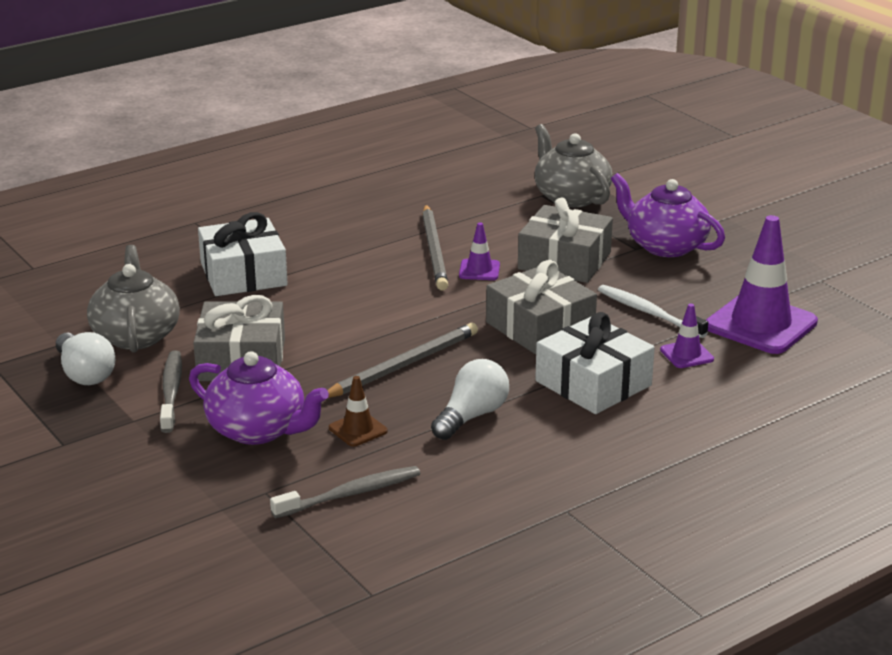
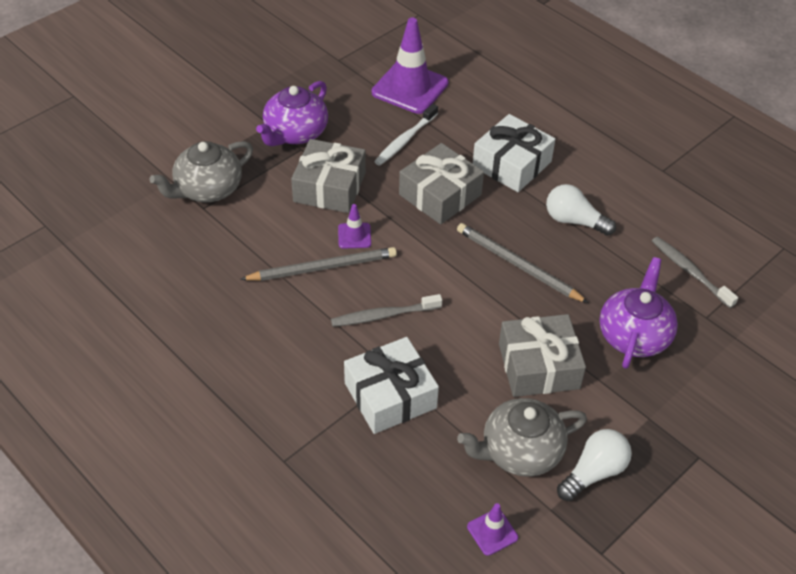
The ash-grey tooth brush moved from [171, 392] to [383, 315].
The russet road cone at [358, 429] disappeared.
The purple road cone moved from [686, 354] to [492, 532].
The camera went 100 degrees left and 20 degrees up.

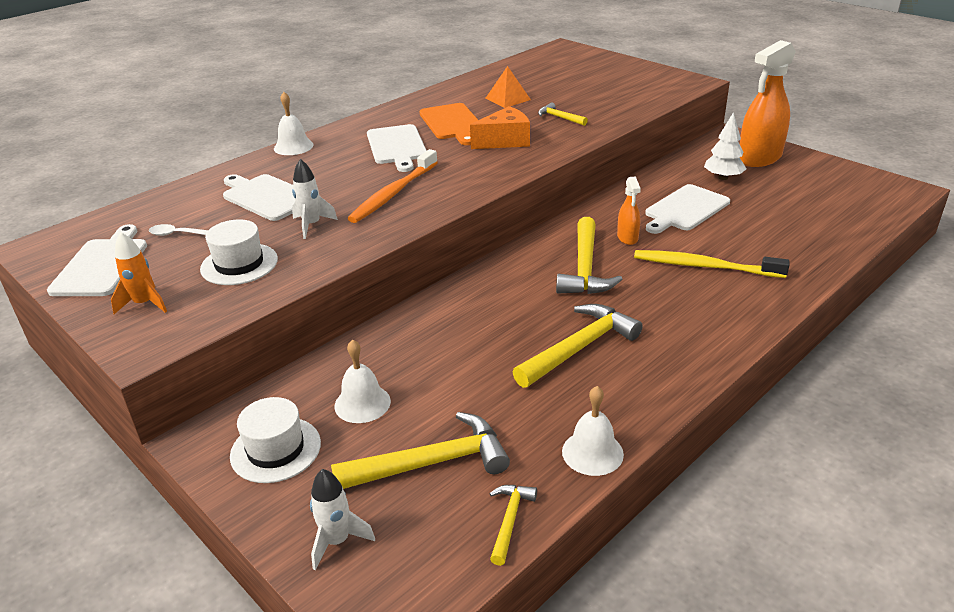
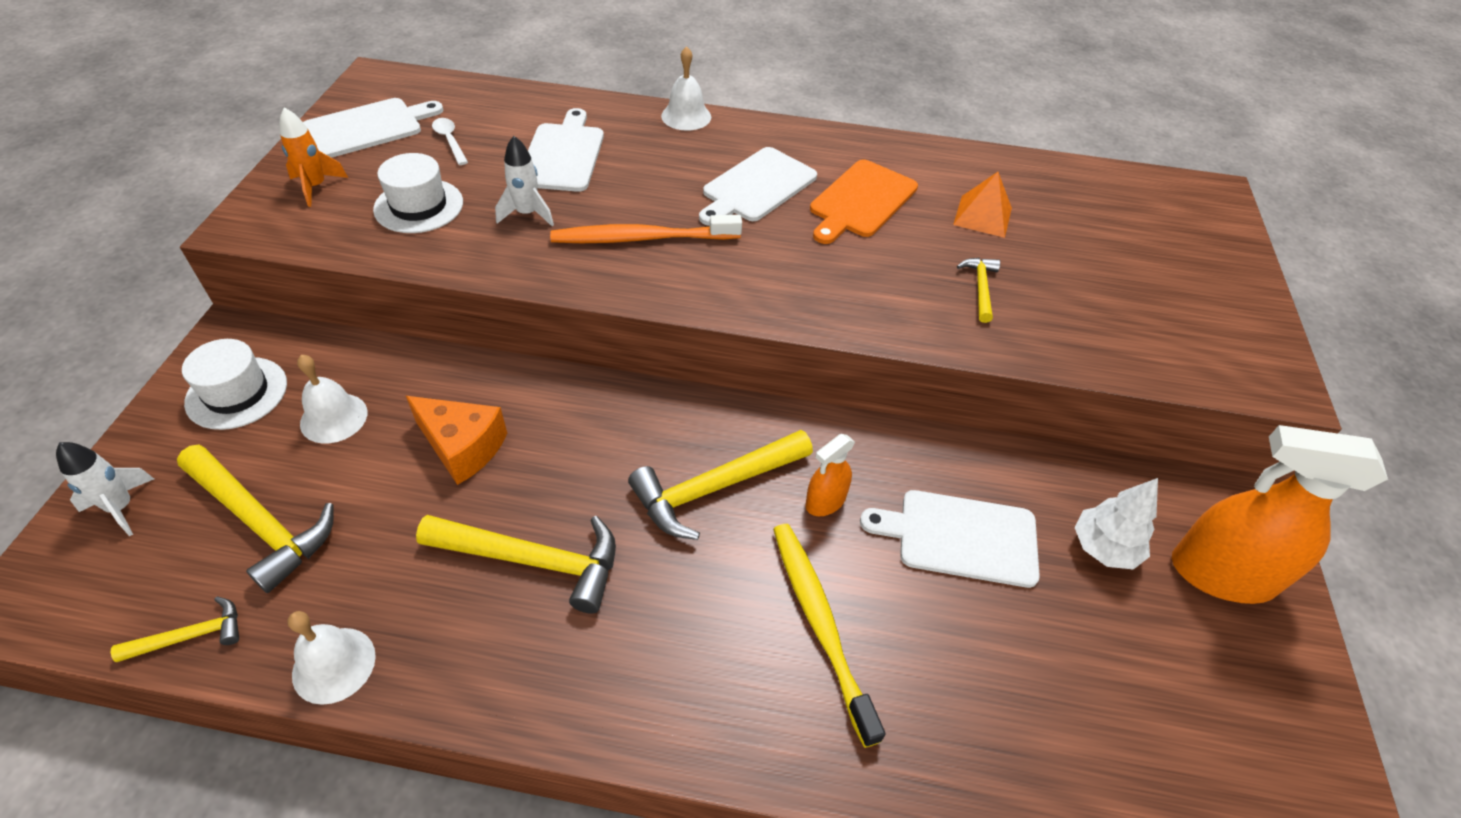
The orange piece of cheese moved from [505, 141] to [462, 447].
The camera went 50 degrees right and 15 degrees up.

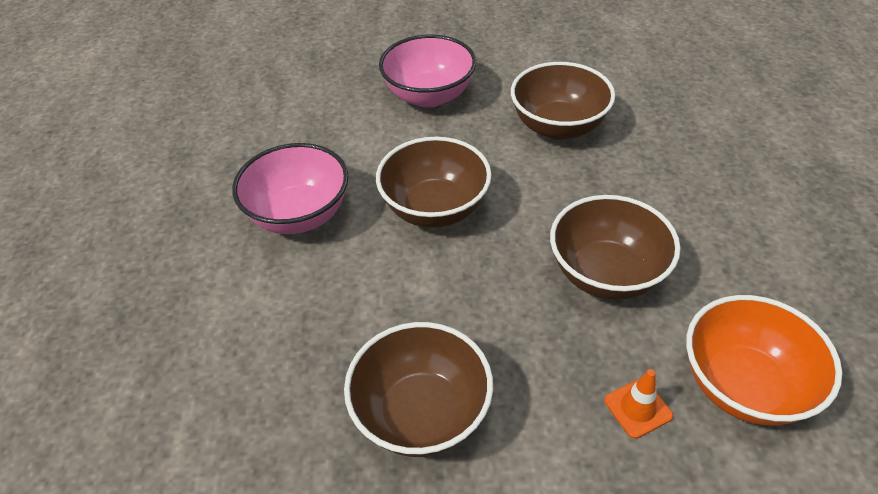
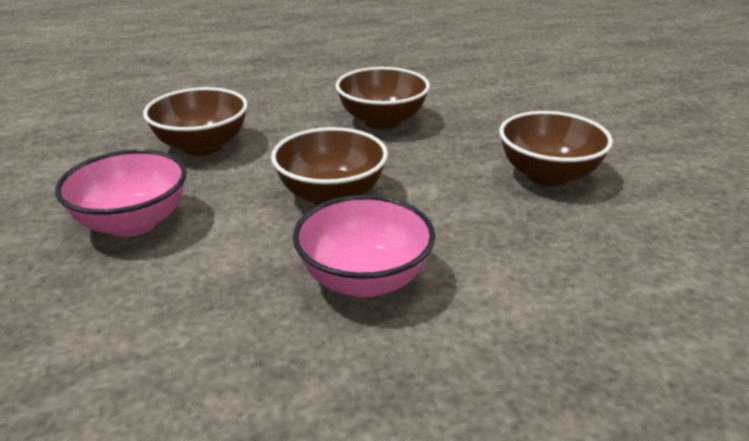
The orange road cone at [638, 408] disappeared.
The orange deep dish at [744, 385] disappeared.
The camera went 105 degrees left and 15 degrees down.

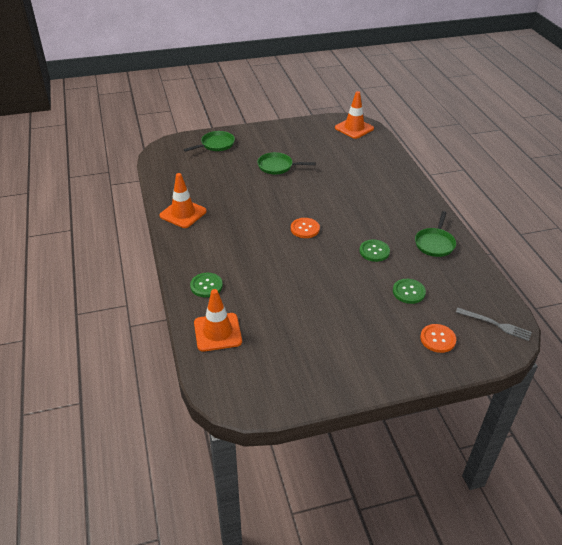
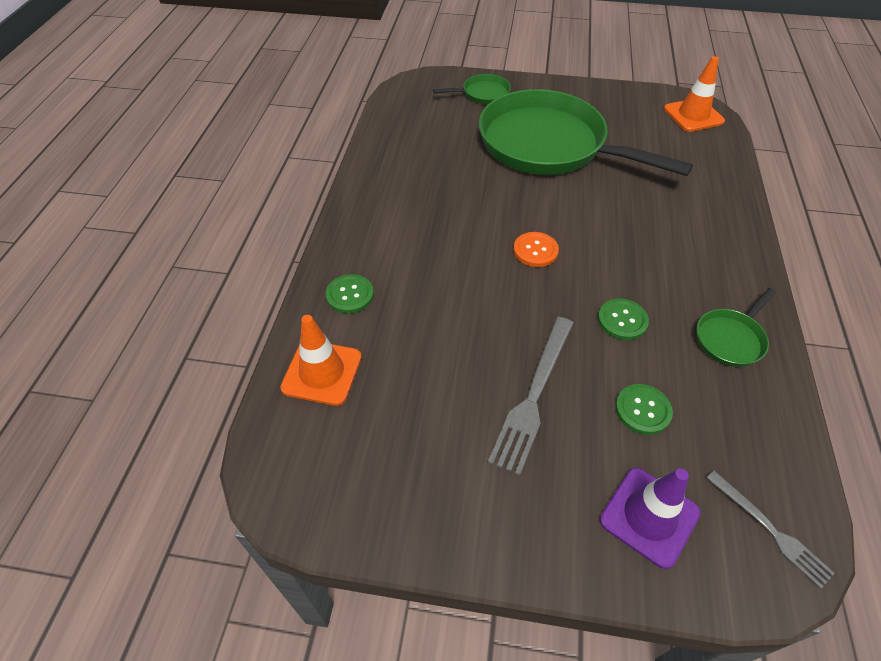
The orange road cone at [183, 213] disappeared.
The emerald frying pan at [277, 166] changed to 2.44 times the size.
The orange button at [437, 339] was replaced by the purple road cone at [649, 516].
The ash-grey fork at [534, 395] appeared.
The camera went 25 degrees right and 10 degrees up.

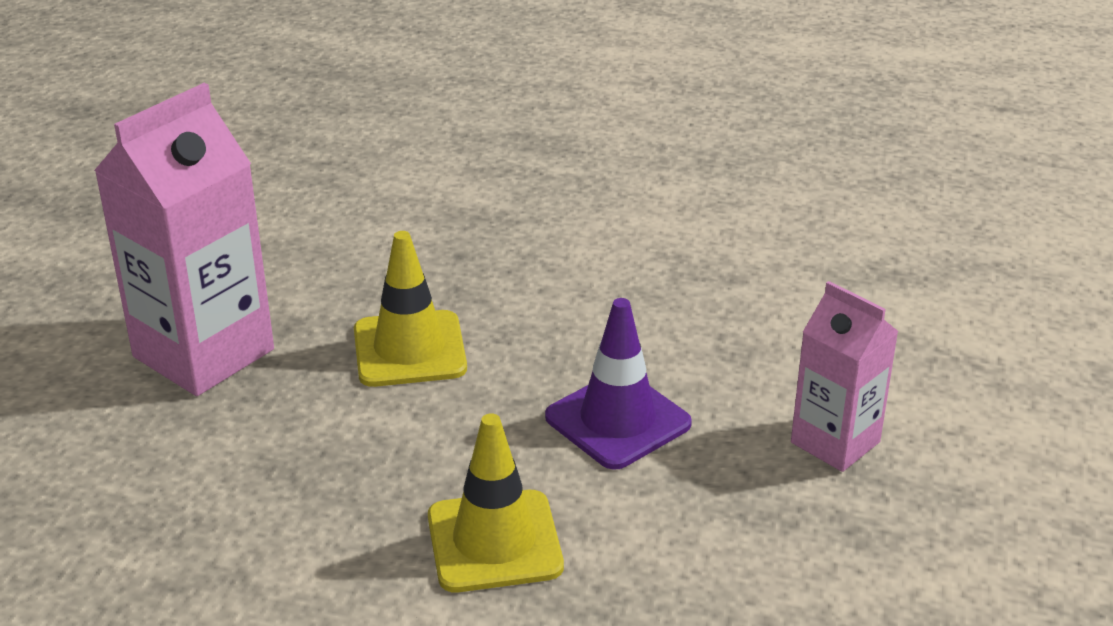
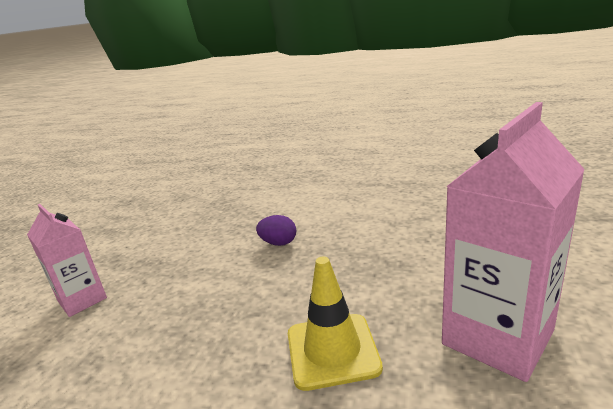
The bright yellow road cone at [494, 542] was replaced by the purple egg shape at [278, 243].
The purple road cone at [617, 420] disappeared.
The camera went 175 degrees left and 10 degrees down.

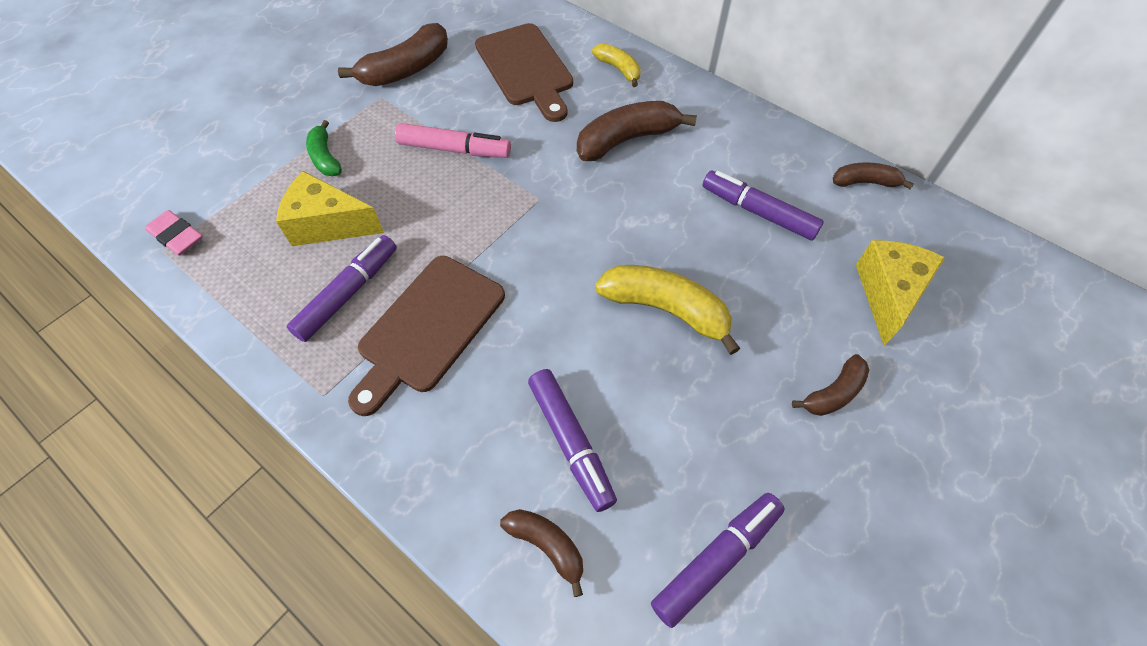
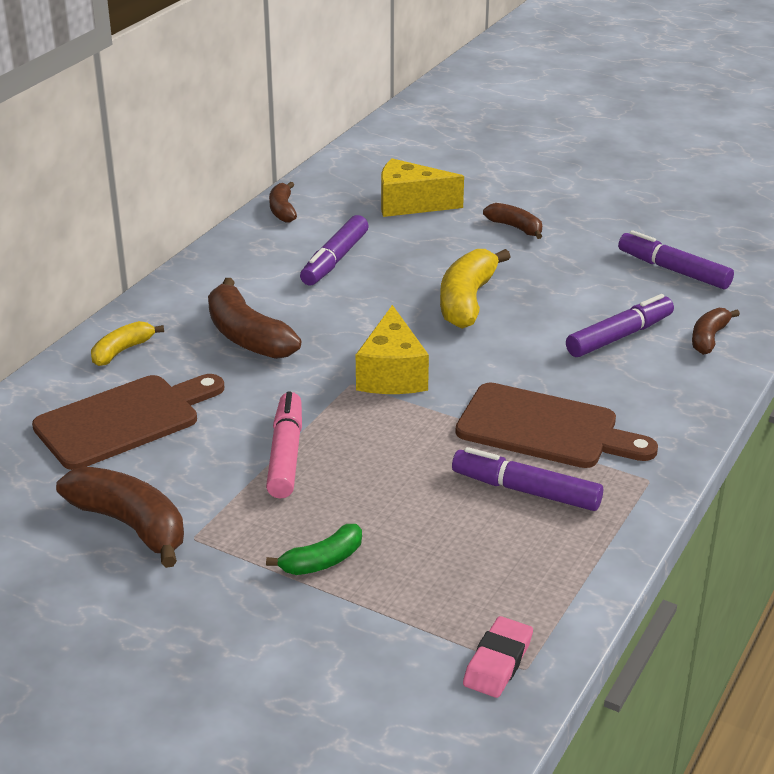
The bright yellow piece of cheese moved from [328, 224] to [391, 374].
The camera went 100 degrees left and 25 degrees down.

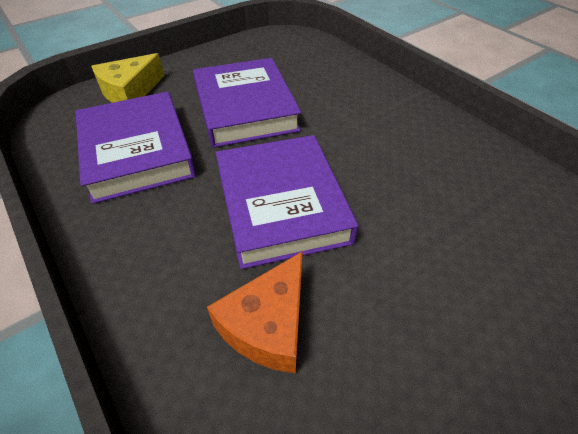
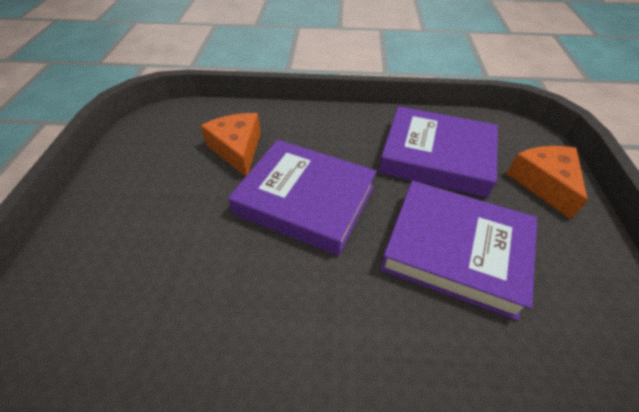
The bright yellow piece of cheese at [130, 92] became the orange piece of cheese at [544, 183].
The camera went 130 degrees right and 0 degrees up.

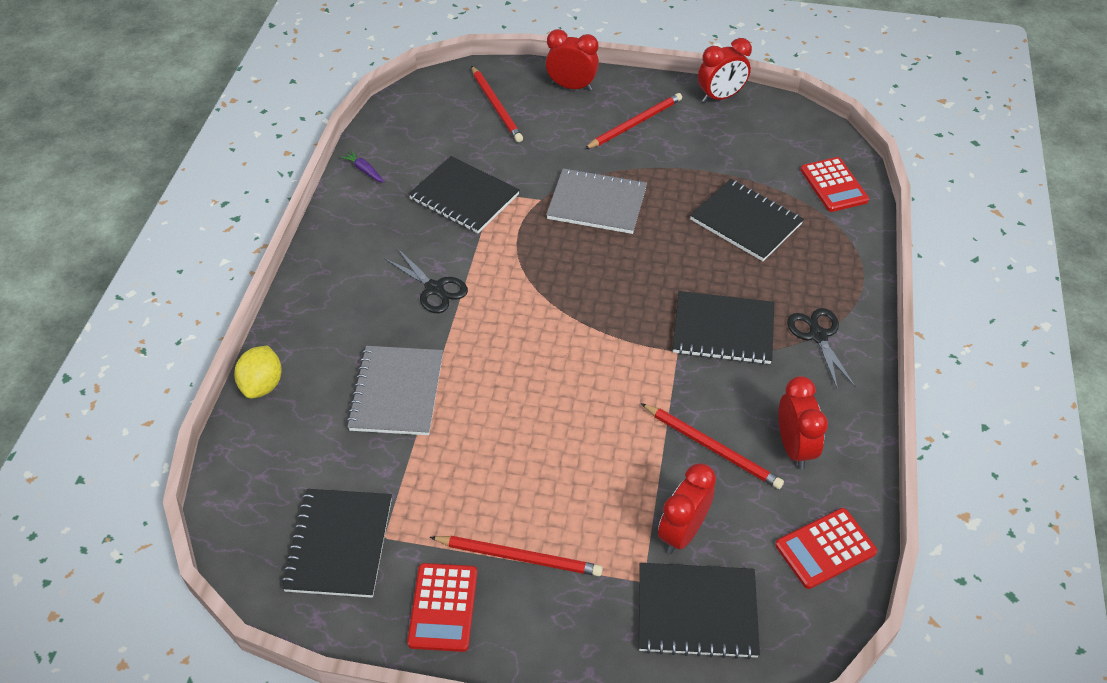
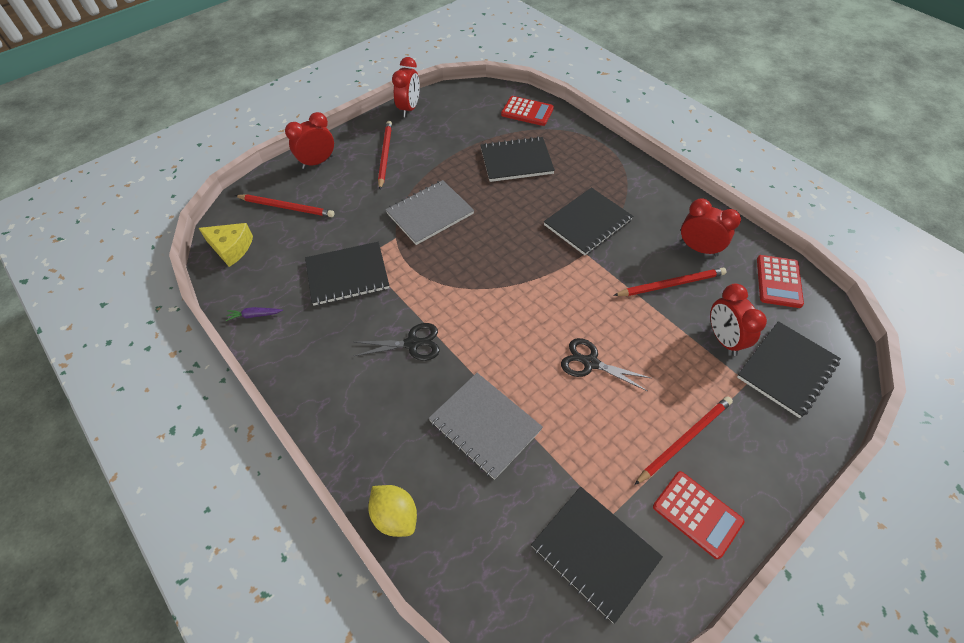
The black shears moved from [818, 336] to [590, 363].
The bright yellow piece of cheese at [231, 248] appeared.
The camera went 50 degrees left and 5 degrees up.

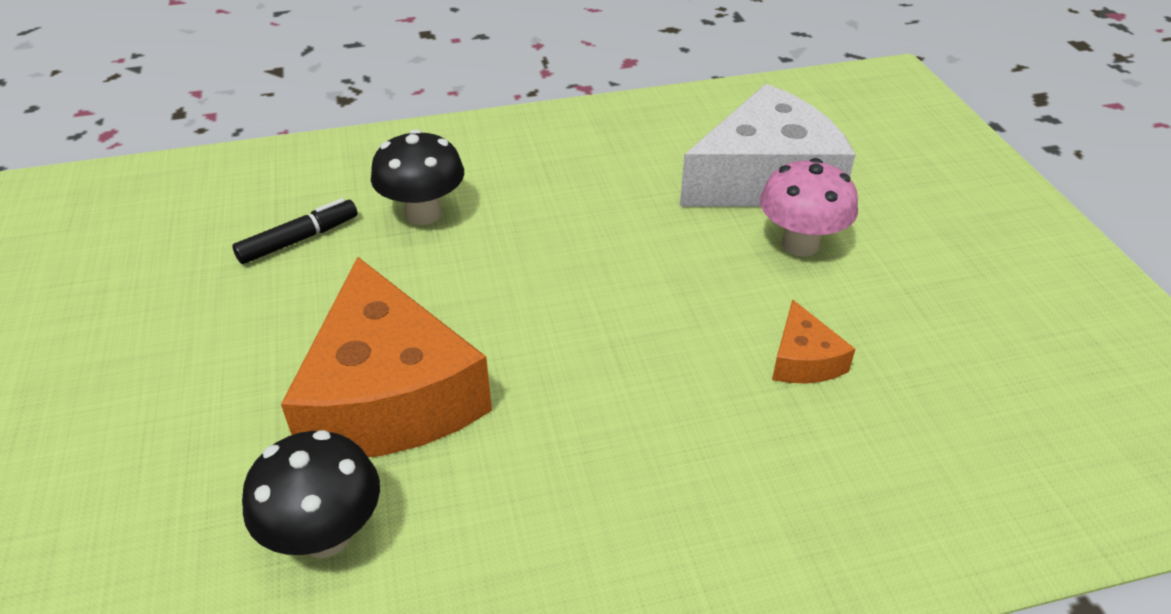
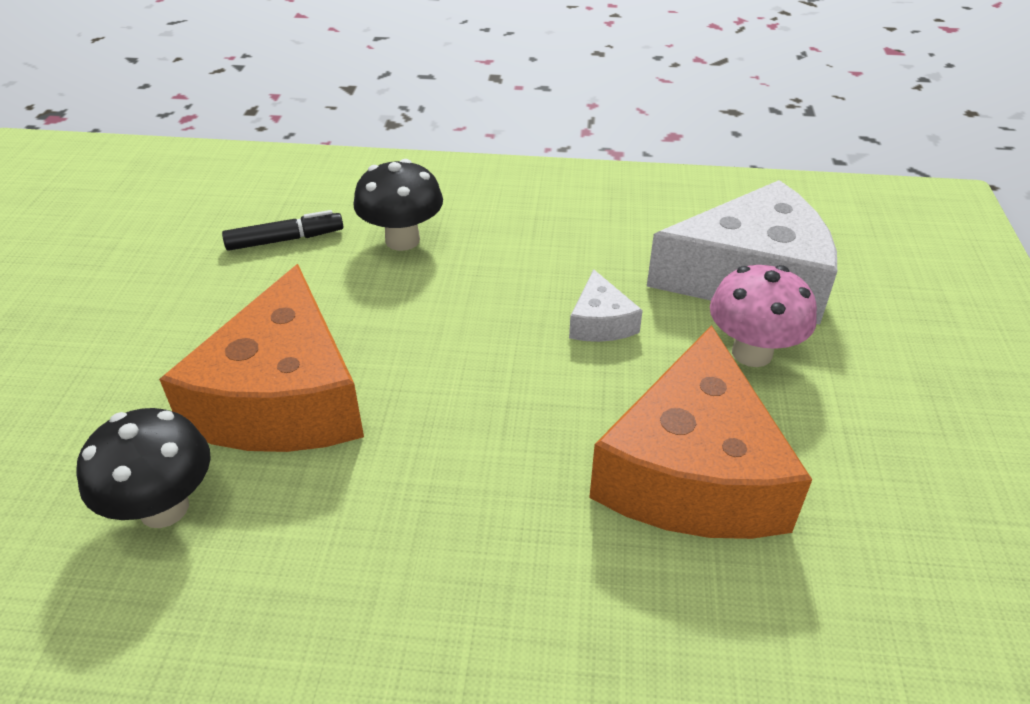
The orange piece of cheese at [803, 360] changed to 2.28 times the size.
The white piece of cheese at [600, 322] appeared.
The camera went 20 degrees right and 0 degrees up.

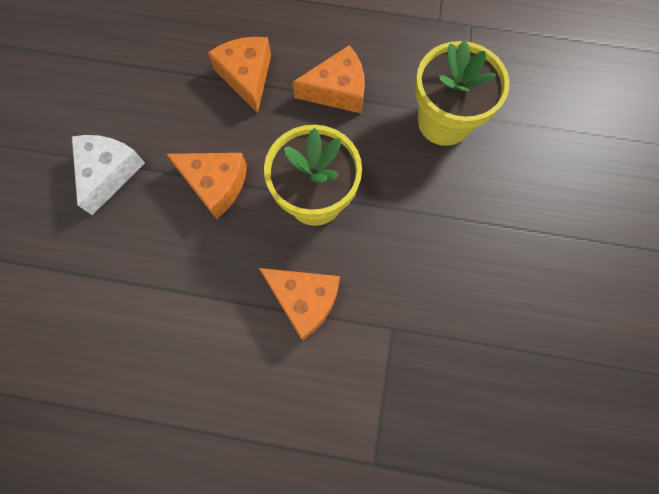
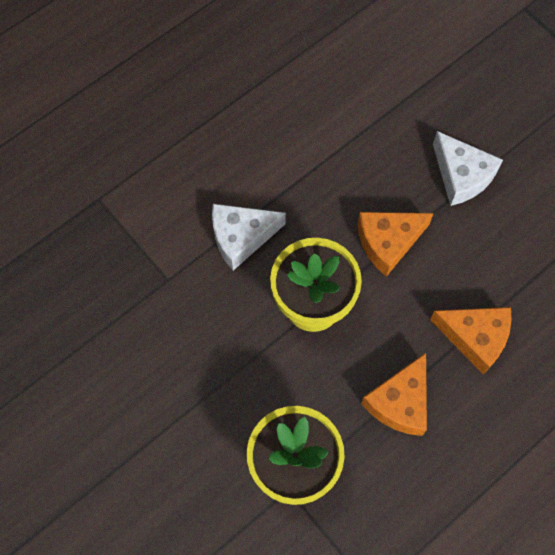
The orange piece of cheese at [304, 300] became the white piece of cheese at [241, 237].
The camera went 130 degrees right and 5 degrees down.

